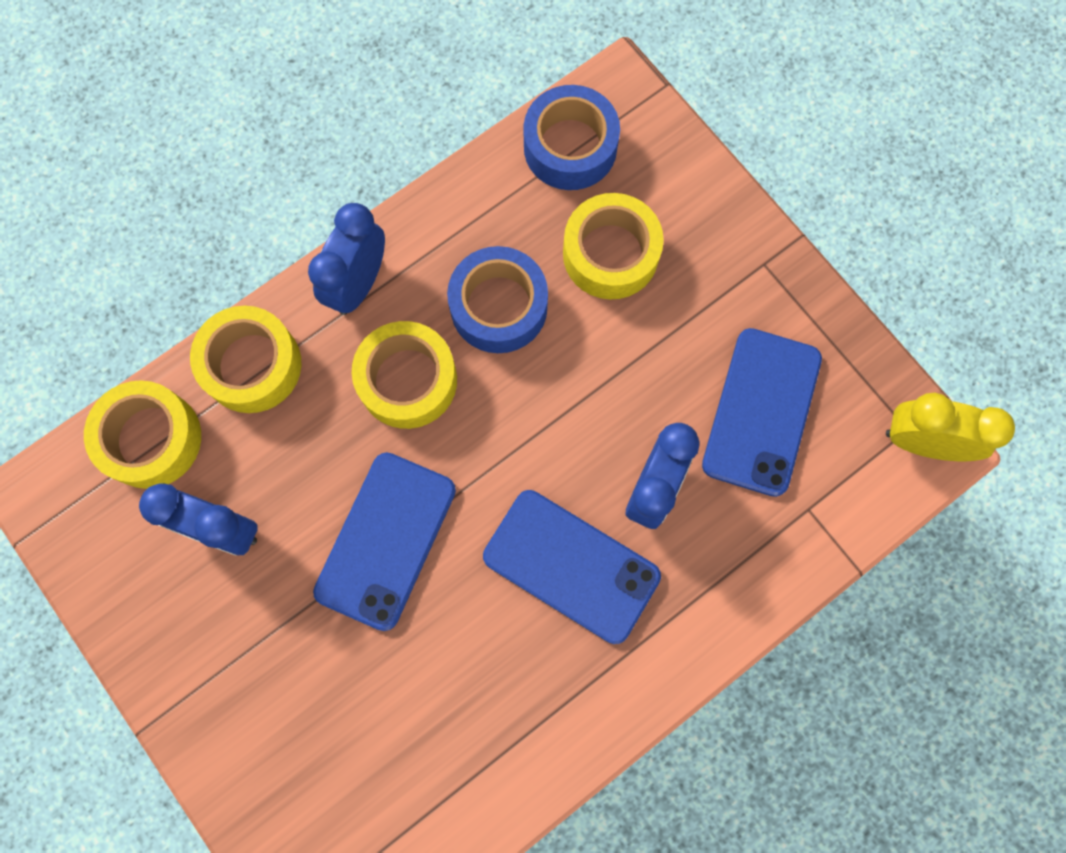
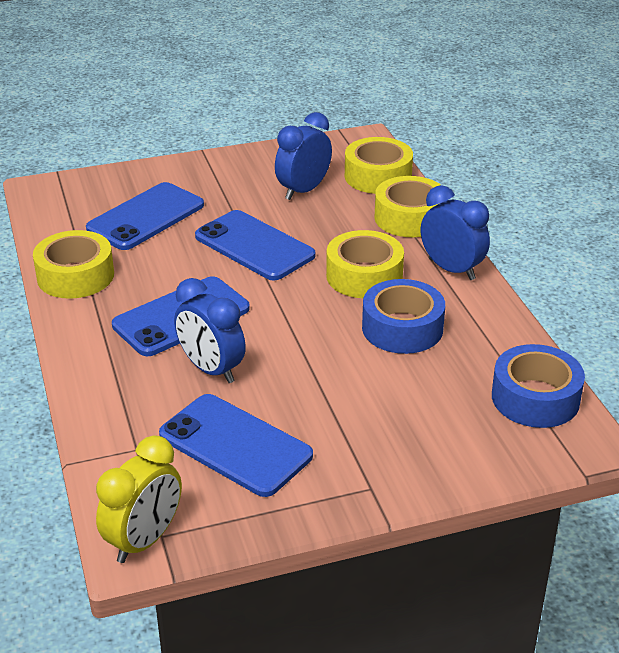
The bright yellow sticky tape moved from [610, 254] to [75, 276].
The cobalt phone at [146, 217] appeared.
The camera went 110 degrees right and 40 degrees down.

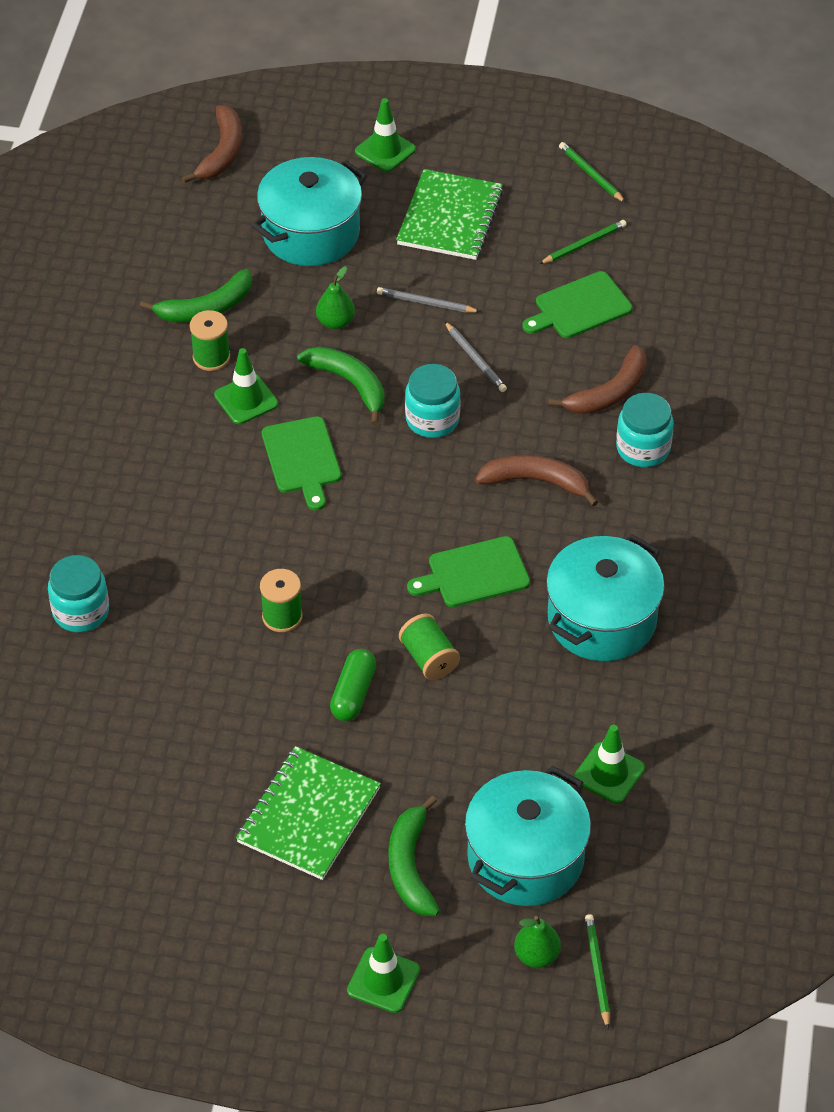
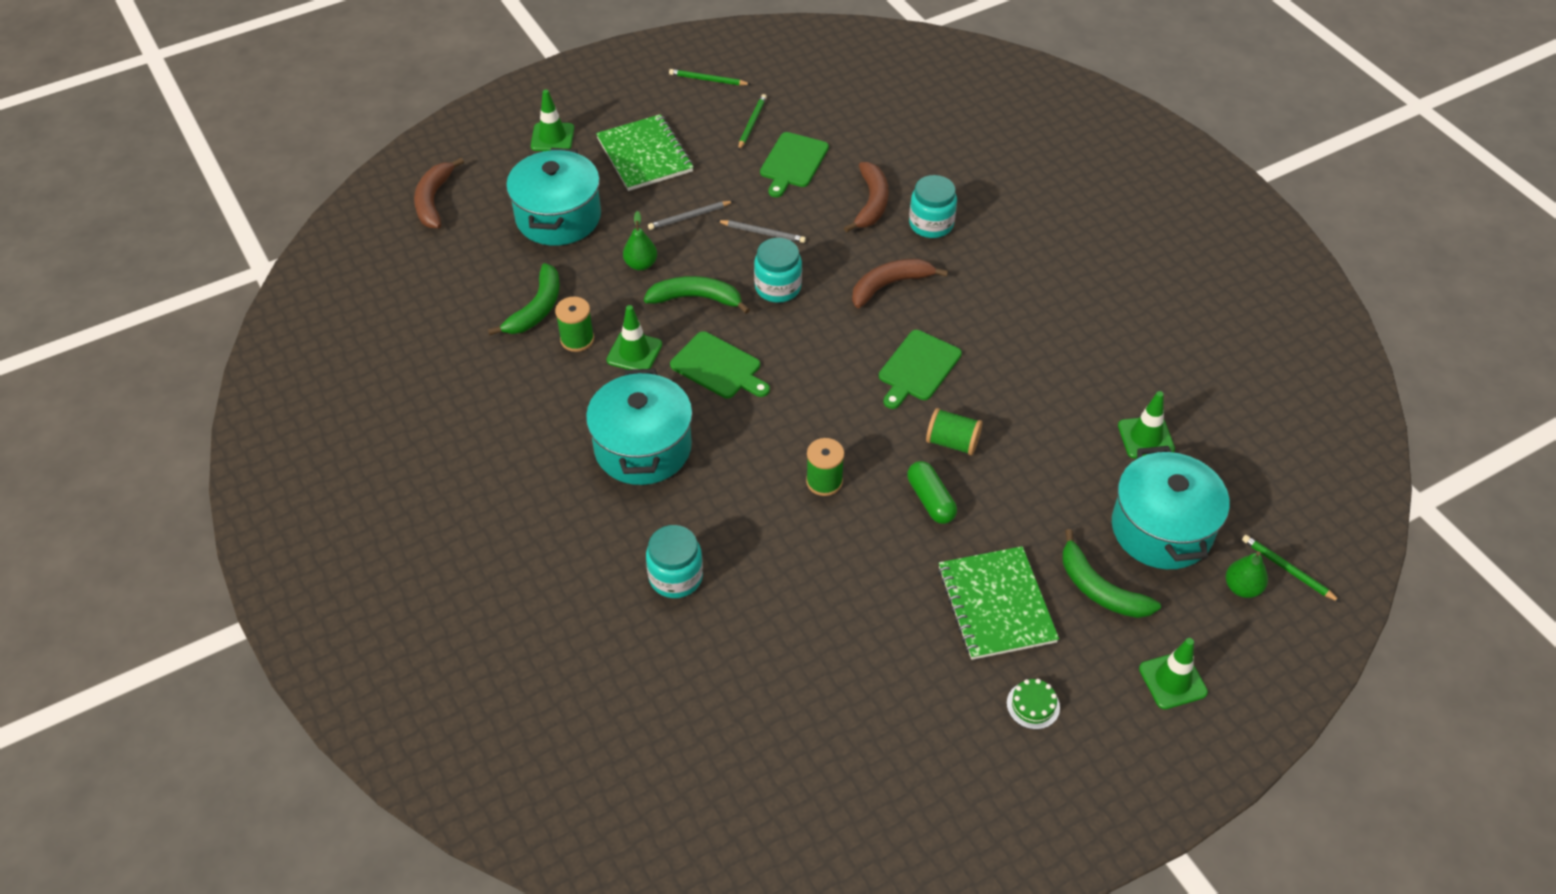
The russet banana at [222, 152] turned 150 degrees counterclockwise.
The teal pot moved from [602, 619] to [643, 448].
The emerald gateau at [1033, 705] appeared.
The camera went 40 degrees left and 0 degrees up.

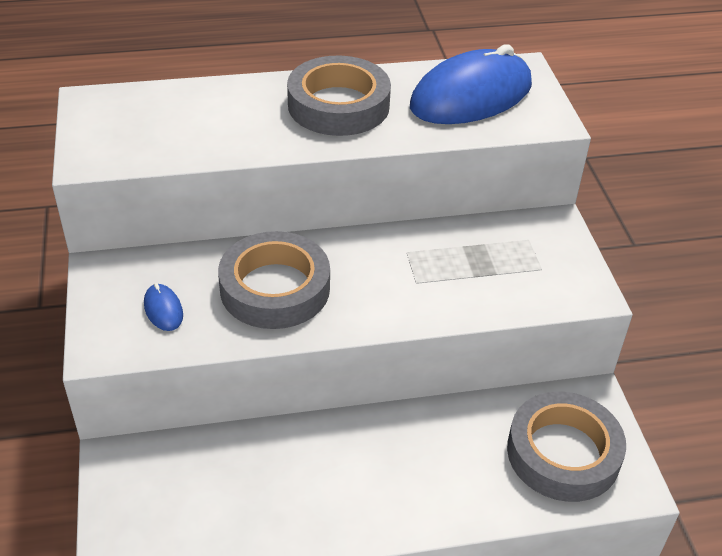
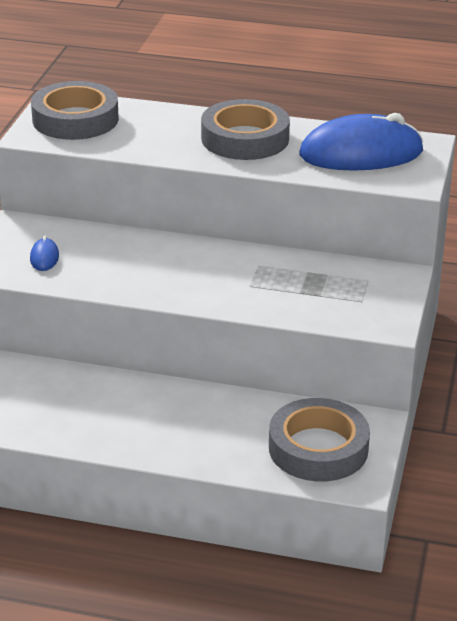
The ash-grey sticky tape moved from [275, 288] to [75, 119].
The camera went 25 degrees right and 10 degrees down.

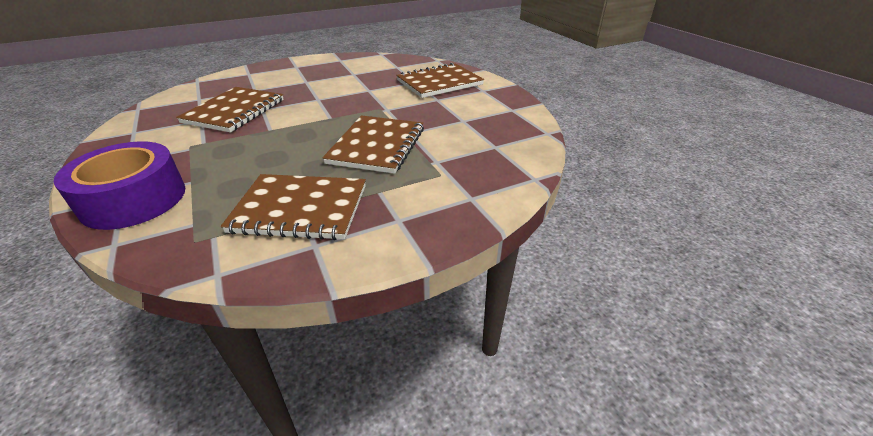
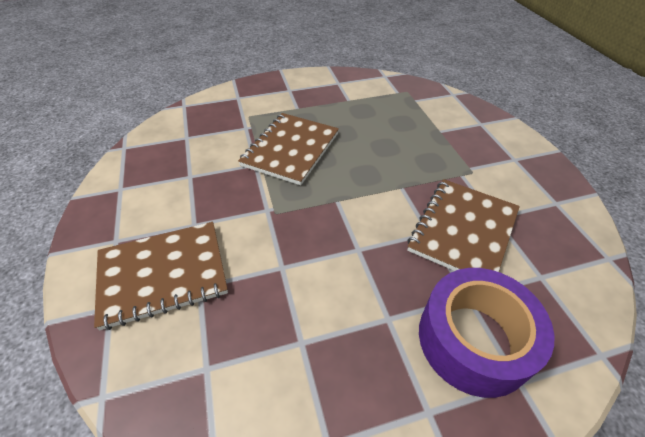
The purple sticky tape moved from [134, 199] to [474, 339].
The russet exercise book at [300, 209] disappeared.
The camera went 170 degrees left and 10 degrees up.

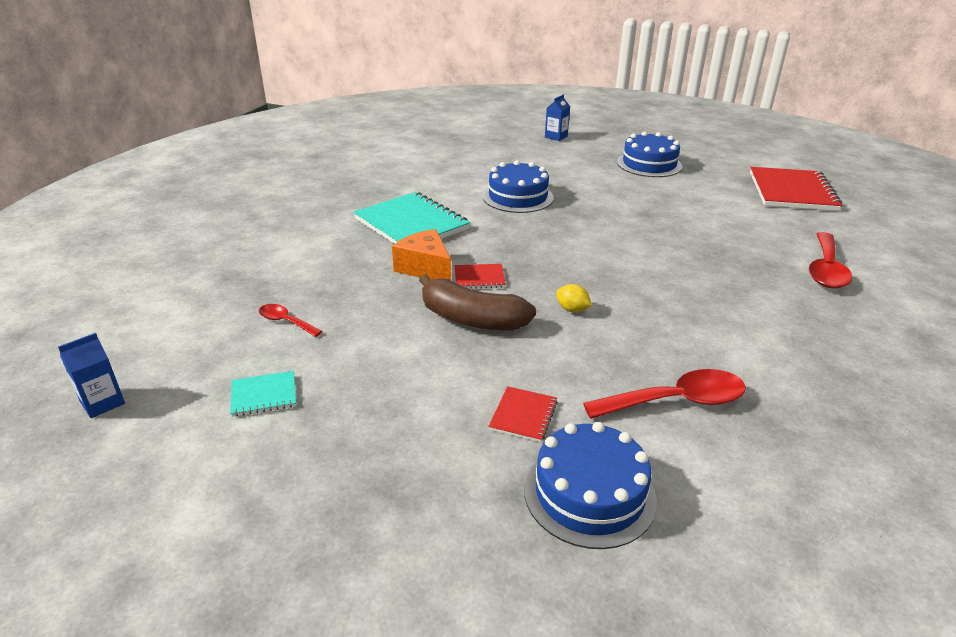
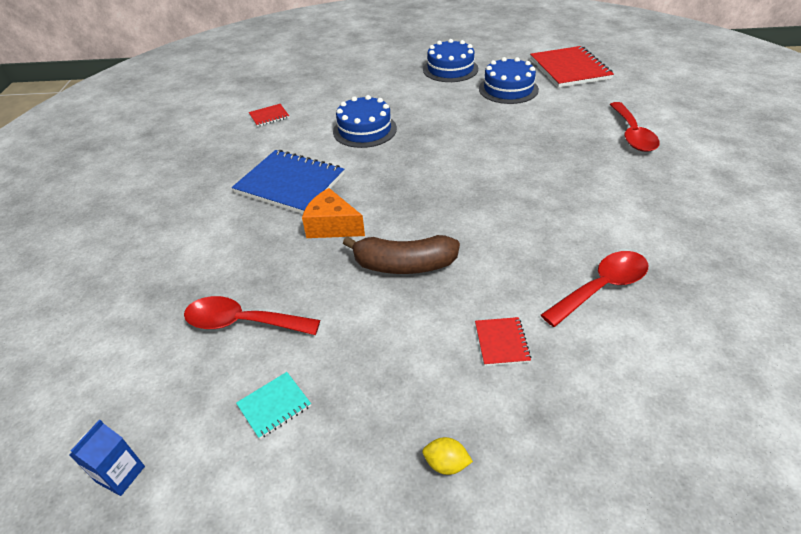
The crimson spoon at [285, 321] changed to 1.85 times the size.
The teal exercise book at [411, 224] became the cobalt exercise book at [290, 183].
The crimson exercise book moved from [479, 278] to [269, 116].
The cobalt gateau moved from [589, 493] to [508, 89].
The cobalt milk carton at [556, 137] disappeared.
The bright yellow citrus fruit moved from [572, 309] to [446, 464].
The camera went 20 degrees left and 10 degrees up.

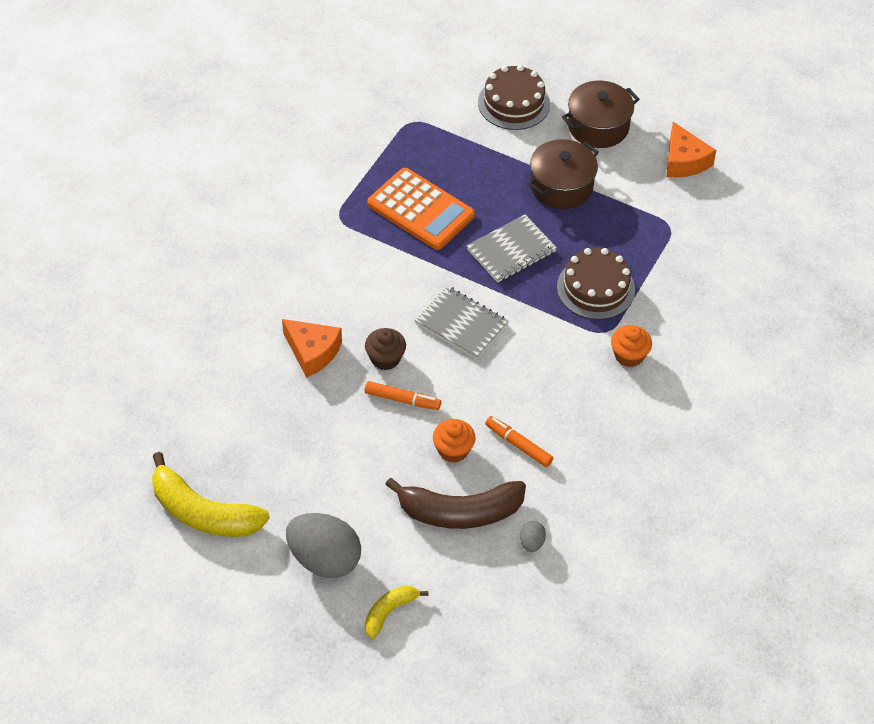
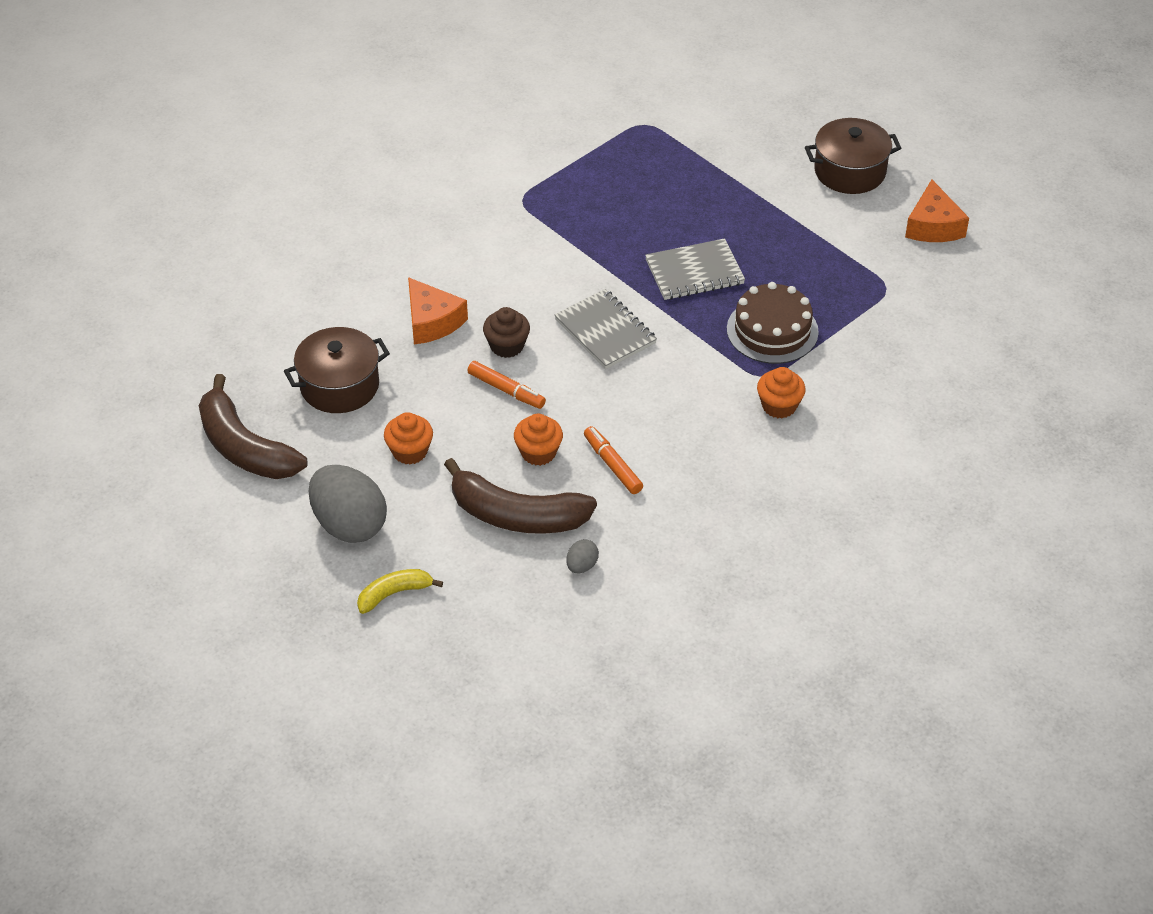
The bright yellow banana at [203, 513] became the russet banana at [245, 447].
The orange adding machine at [420, 210] disappeared.
The russet gateau at [513, 103] disappeared.
The russet pot moved from [561, 186] to [339, 386].
The orange cupcake at [410, 451] appeared.
The camera went 20 degrees right and 5 degrees down.

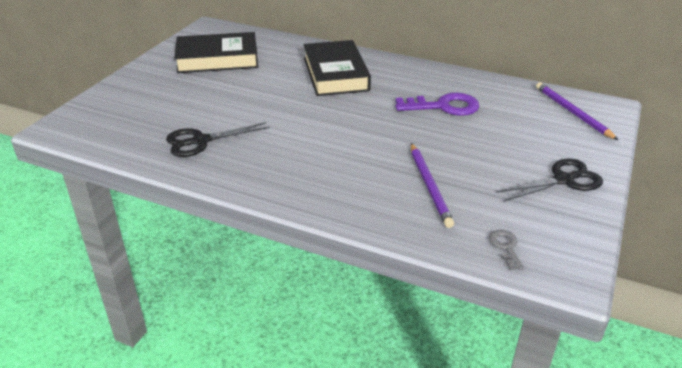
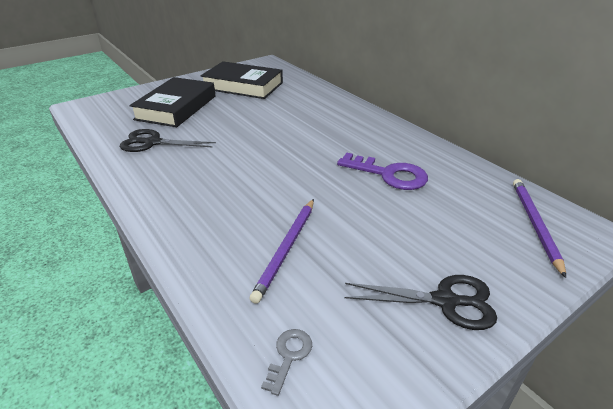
The black hardcover moved from [335, 74] to [176, 107].
The camera went 30 degrees right and 0 degrees up.

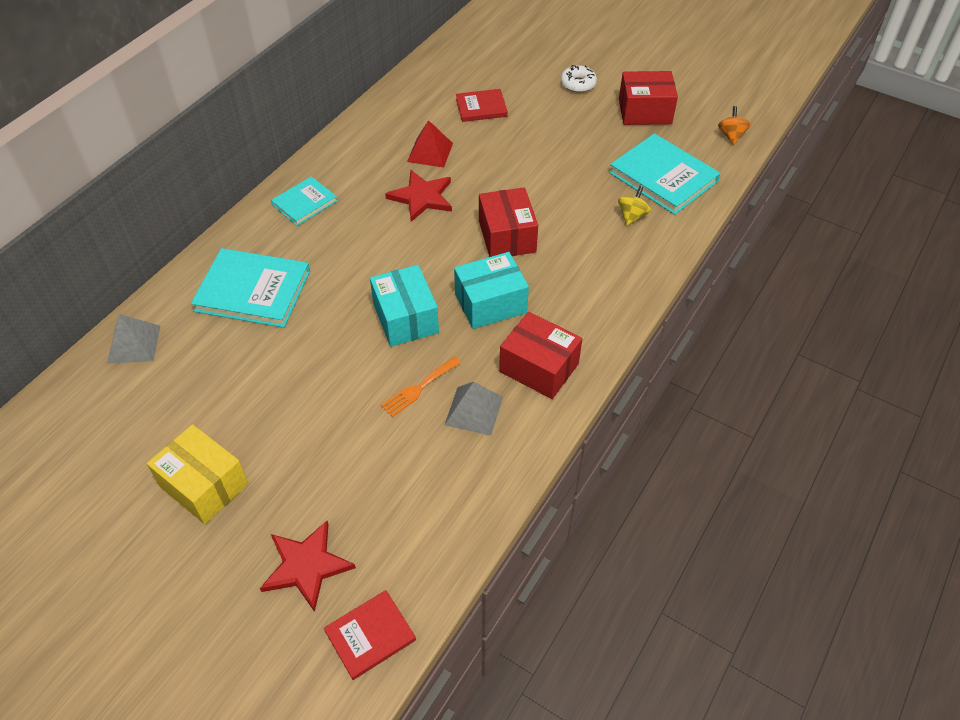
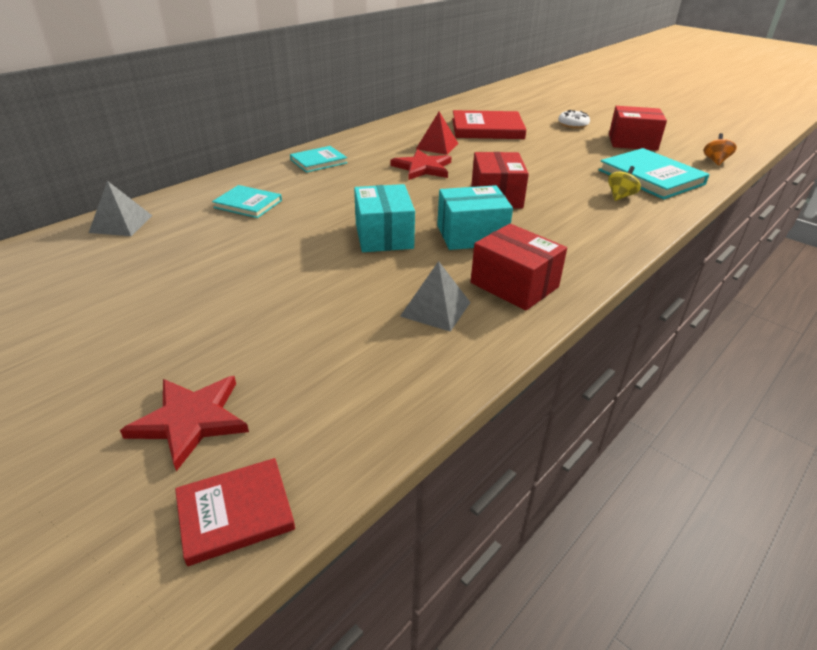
The bright yellow package at [204, 485] disappeared.
The teal hardcover at [253, 291] changed to 0.58 times the size.
The orange fork at [419, 388] disappeared.
The crimson hardcover at [481, 107] changed to 1.71 times the size.
The camera went 10 degrees right and 15 degrees down.

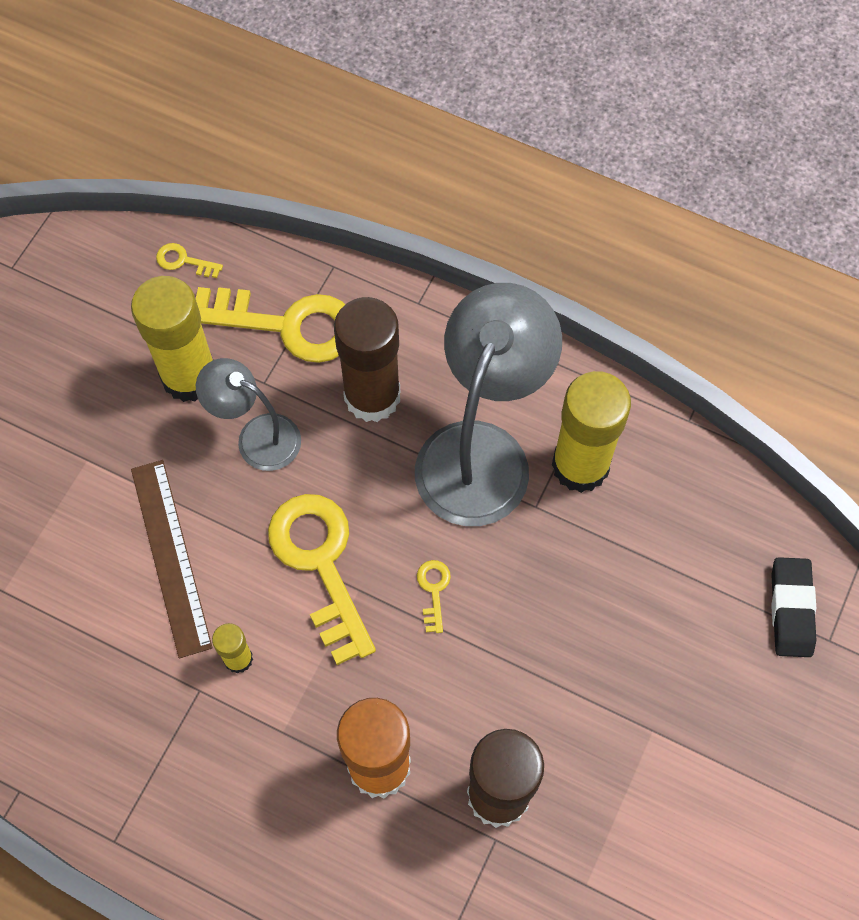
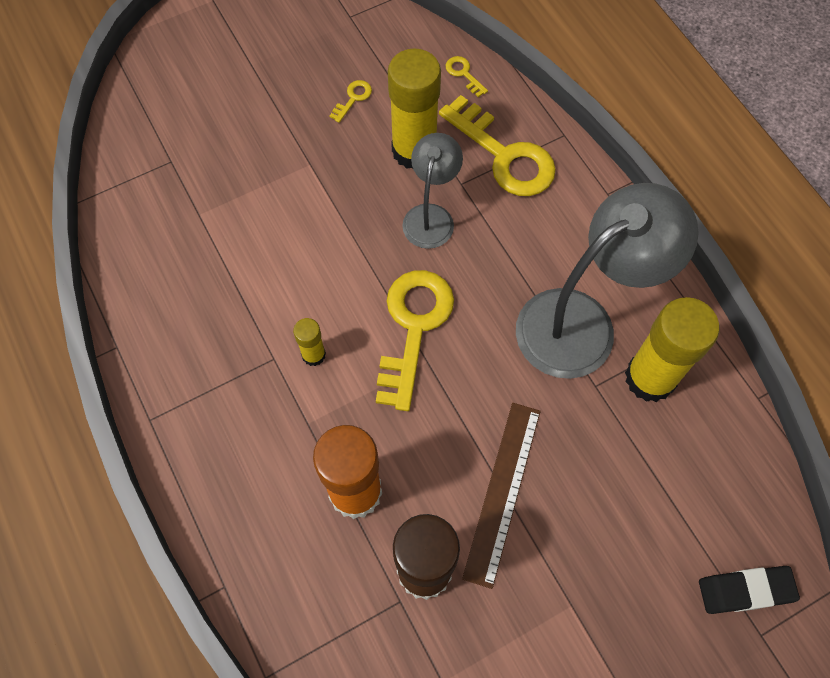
The russet measuring stick moved from [170, 556] to [502, 492].
The ash-grey reading lamp at [257, 436] turned 45 degrees clockwise.
The russet glue stick at [372, 396] disappeared.
The bright yellow latchkey moved from [433, 590] to [353, 98].
The black gum eraser at [791, 609] turned 45 degrees clockwise.
The camera went 35 degrees right and 0 degrees up.

